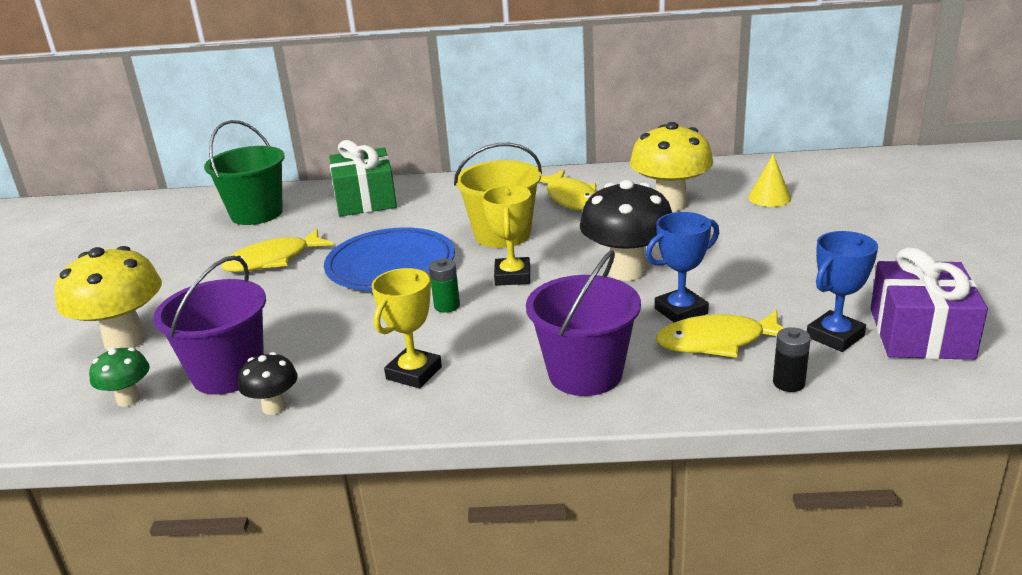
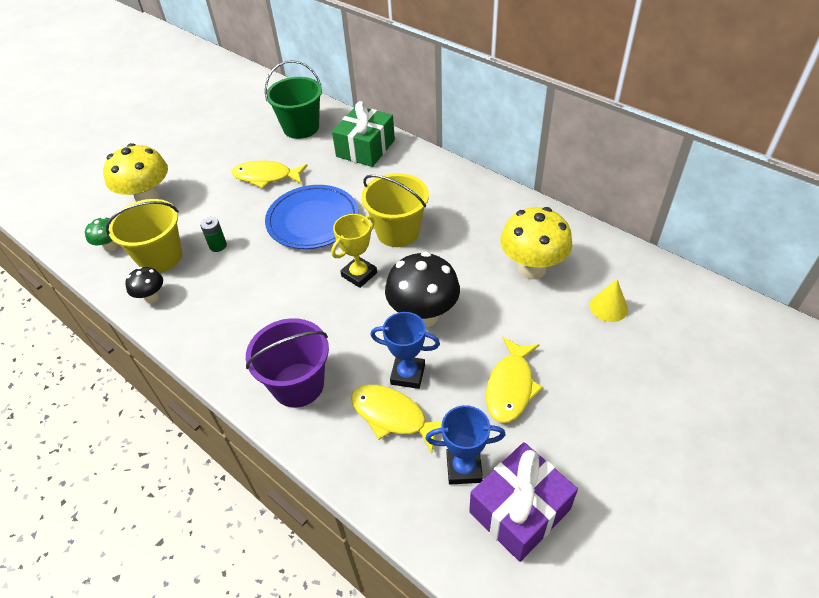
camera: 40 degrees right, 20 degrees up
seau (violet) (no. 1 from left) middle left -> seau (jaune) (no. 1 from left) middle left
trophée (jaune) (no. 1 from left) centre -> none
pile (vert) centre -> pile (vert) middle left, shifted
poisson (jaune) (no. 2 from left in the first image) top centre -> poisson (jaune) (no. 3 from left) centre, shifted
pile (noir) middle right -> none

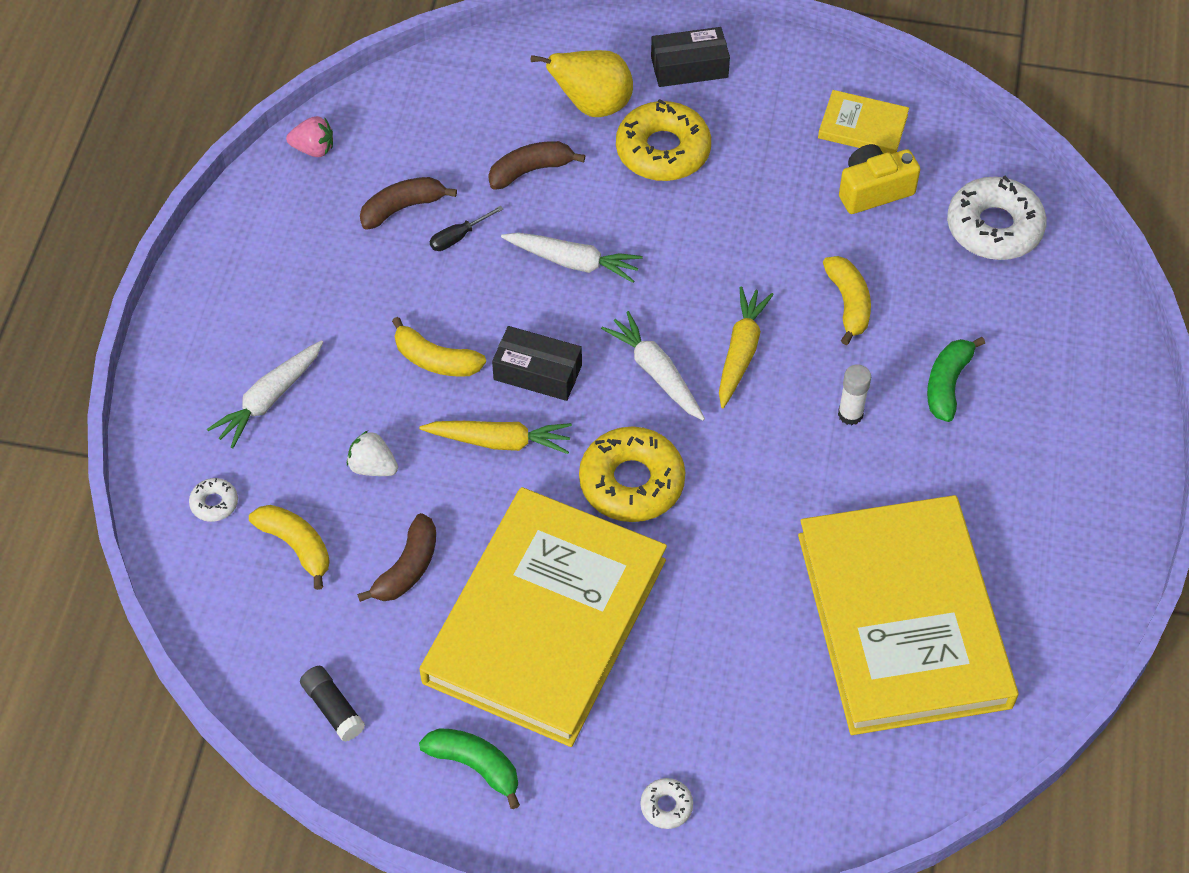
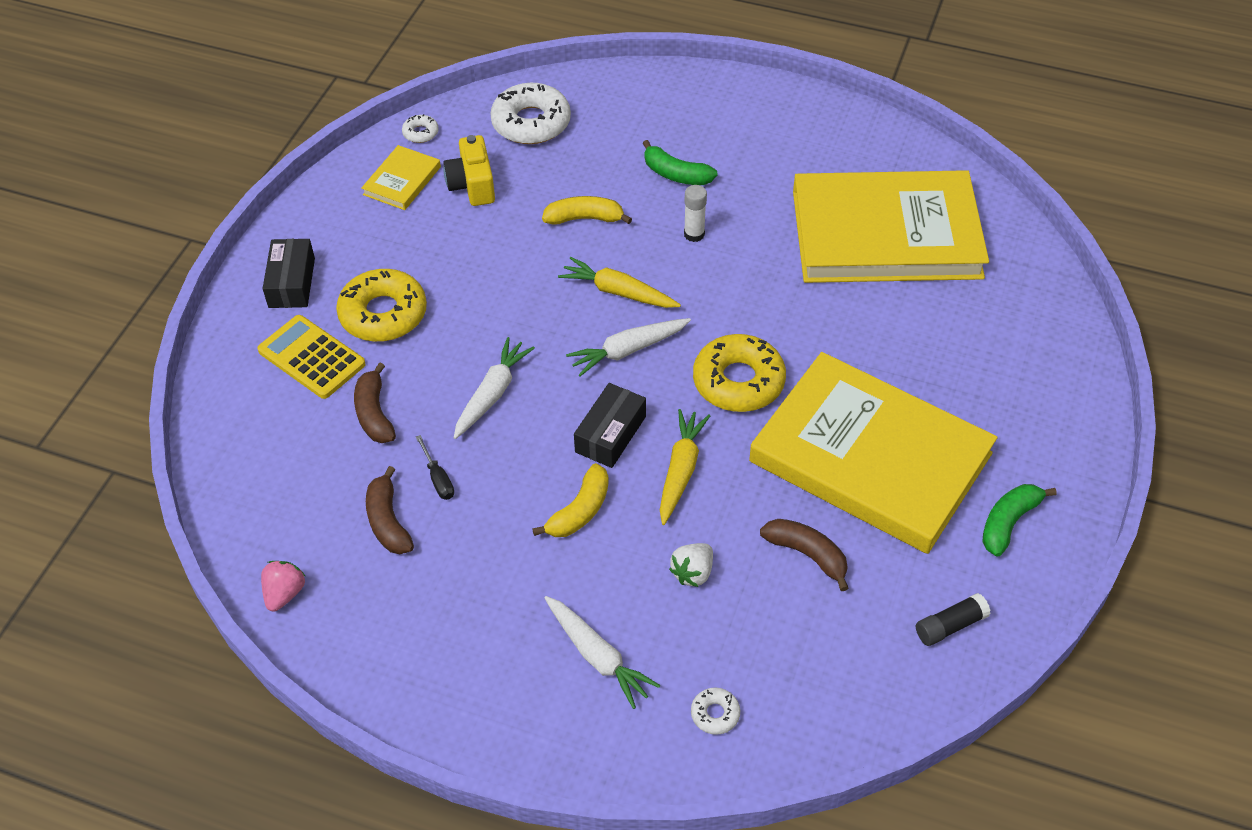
camera: 80 degrees left, 5 degrees down
banane (jaune) (no. 1 from left) middle left -> none
poire (jaune) top centre -> calculatrice (jaune) middle left
beignet (blanc) (no. 2 from left in the first image) bottom centre -> beignet (blanc) (no. 1 from left) top centre, shifted

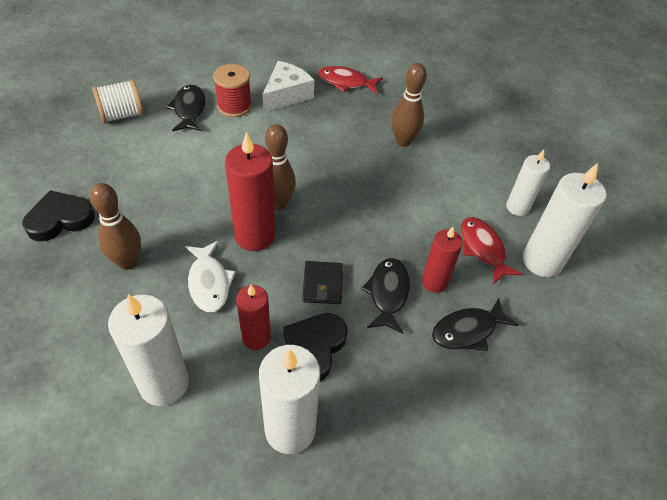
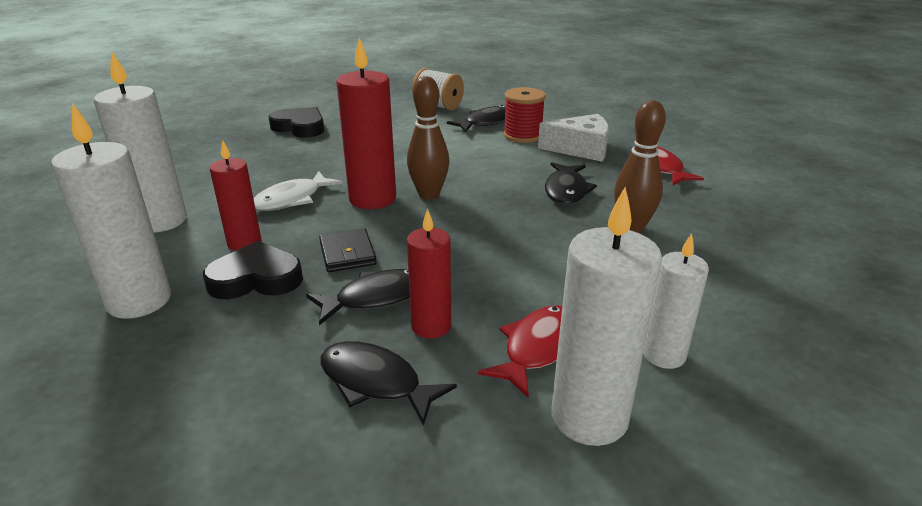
camera: 60 degrees right, 20 degrees down
quille (marron) (no. 1 from left) middle left -> none
portefeuille (noir) centre, 75 degrees counterclockwise
none -> poisson (noir) (no. 4 from left) centre

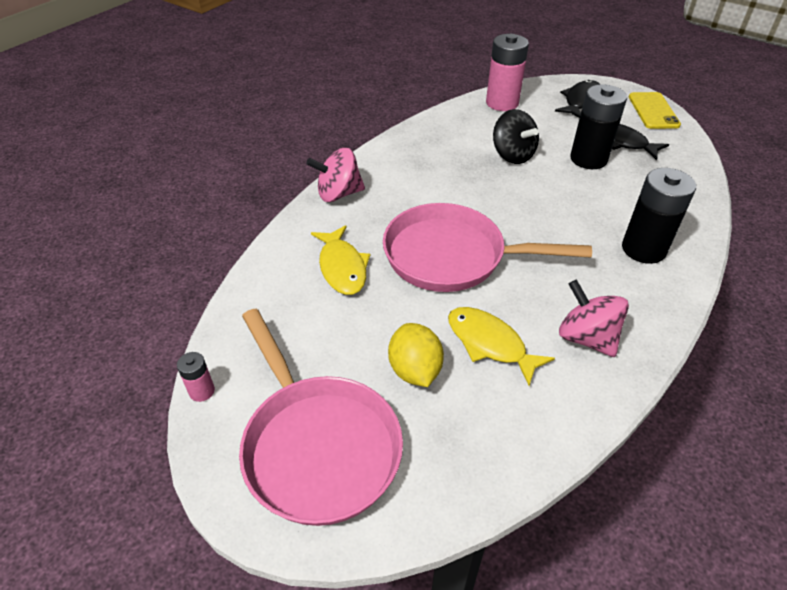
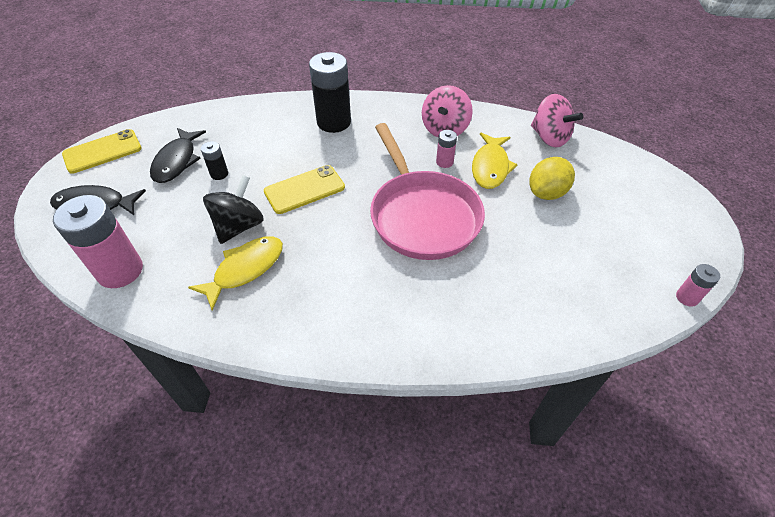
camera: 120 degrees left, 5 degrees up
poêle (rose) (no. 1 from left) bottom centre -> none
toupie (rose) (no. 1 from left in the first image) top centre -> toupie (rose) (no. 2 from left) top right, shifted
poisson (jaune) (no. 1 from left) centre -> poisson (jaune) (no. 1 from left) middle left, shifted
pile (noir) (no. 1 from left) top right -> pile (noir) (no. 1 from left) top left, x0.47
none -> téléphone (jaune) (no. 2 from left) centre
none -> pile (rose) (no. 2 from left) top centre

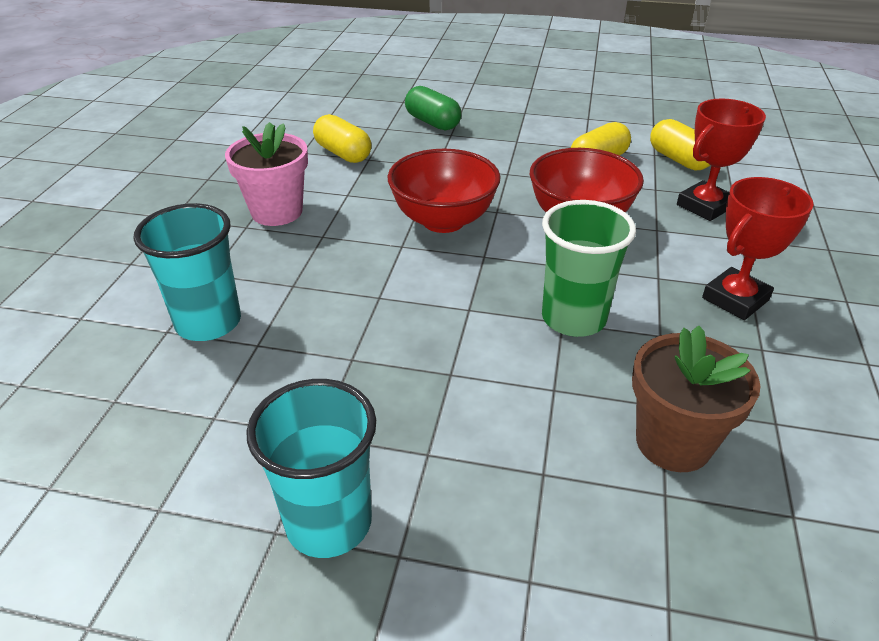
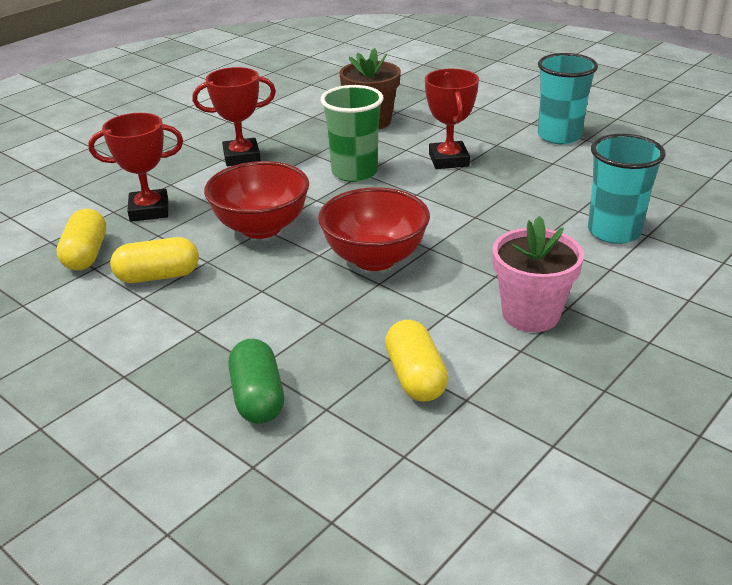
camera: 150 degrees left, 5 degrees down
none -> trophée (rouge) (no. 3 from left) top centre

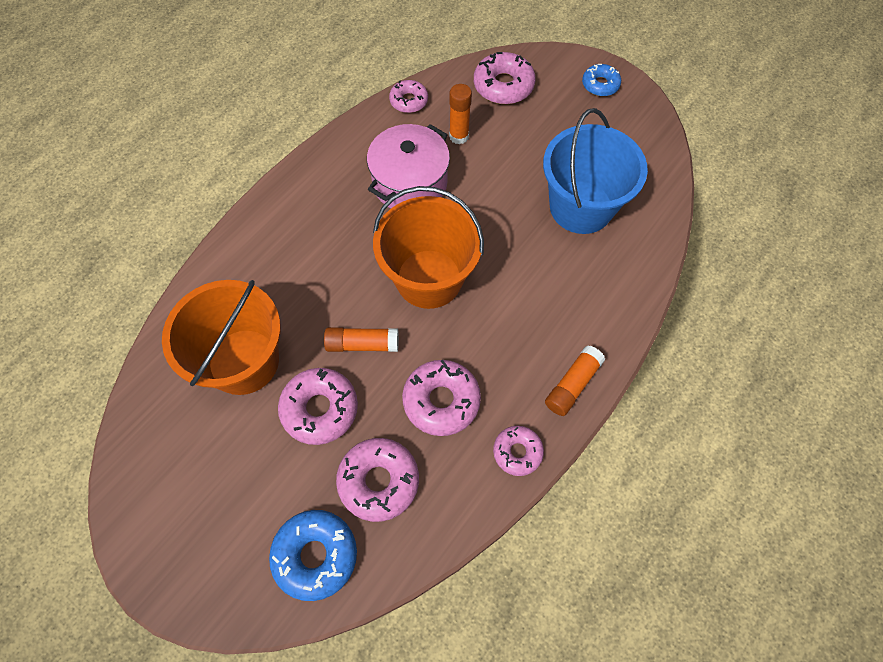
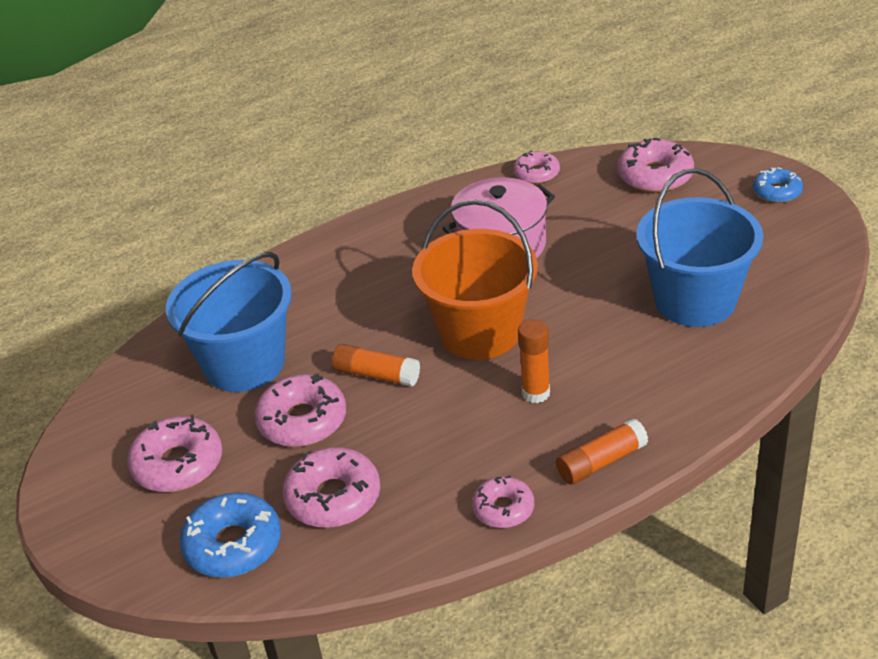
camera: 25 degrees right, 25 degrees down
seau (orange) (no. 1 from left) middle left -> seau (bleu) (no. 1 from left) middle left
beignet (rose) (no. 4 from left in the first image) centre -> beignet (rose) (no. 1 from left) bottom left, shifted
bâton de colle (orange) (no. 2 from left) top centre -> bâton de colle (orange) (no. 2 from left) centre, shifted

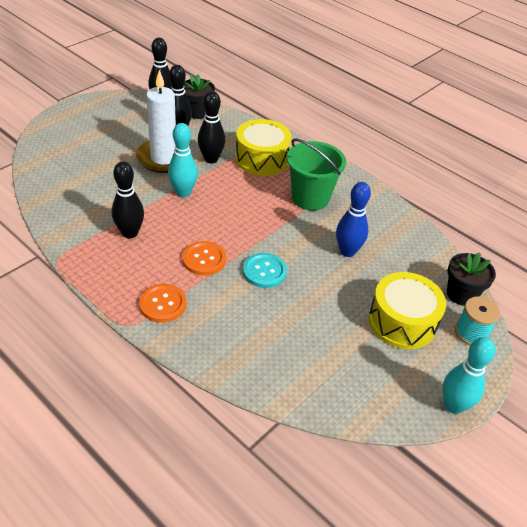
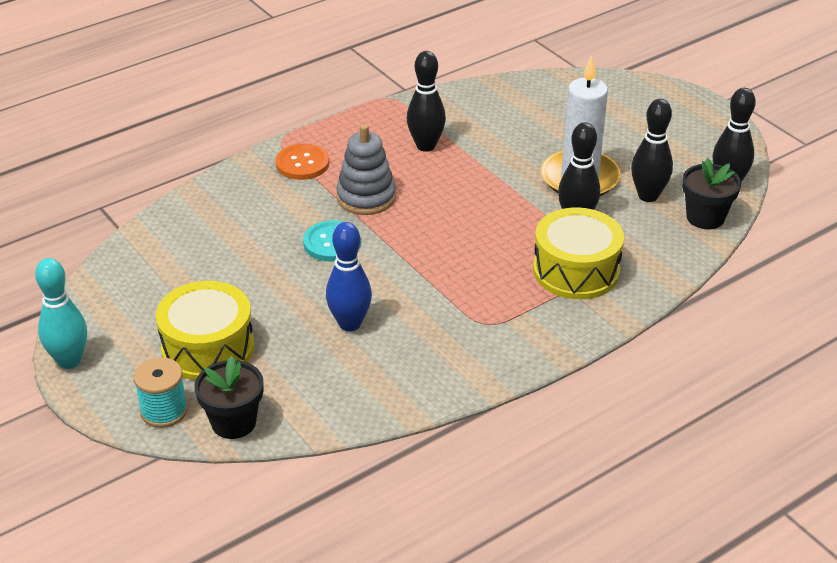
camera: 105 degrees right, 5 degrees down
quille (turquoise) (no. 1 from left) top centre -> none
bouton (orange) (no. 2 from left) centre -> jouet à empiler (gris) top centre
seau (vert) top centre -> none

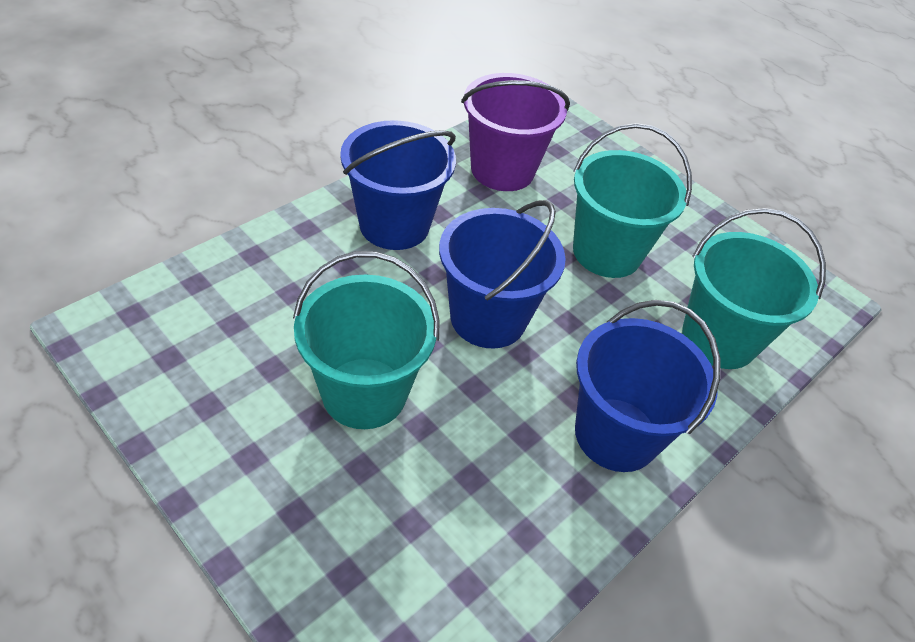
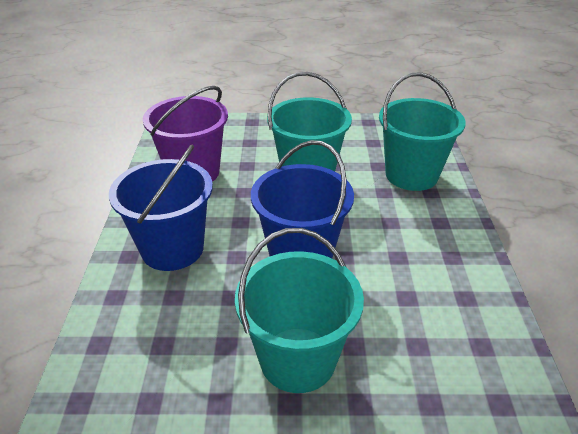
camera: 40 degrees left, 10 degrees down
seau (bleu) (no. 3 from left) middle right -> none

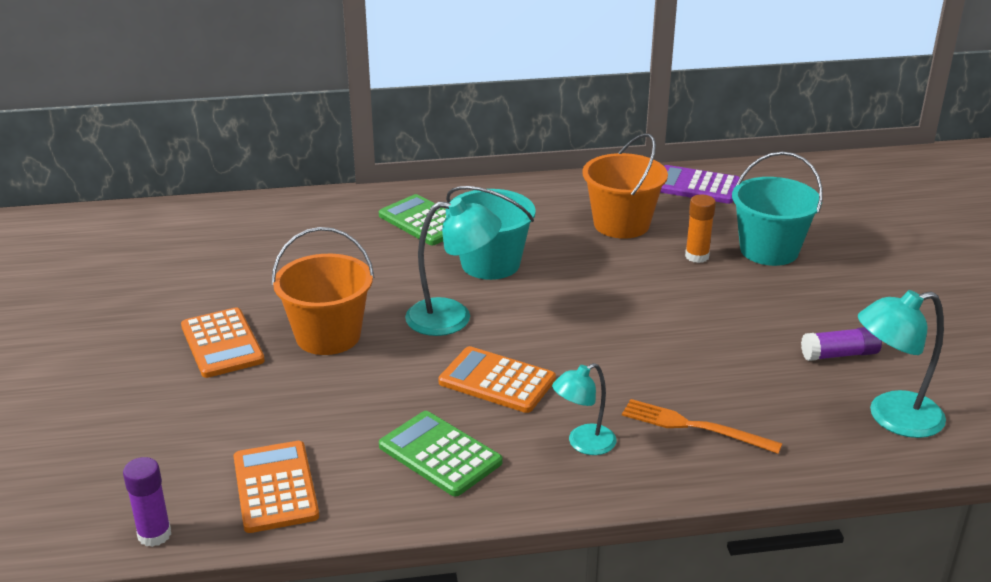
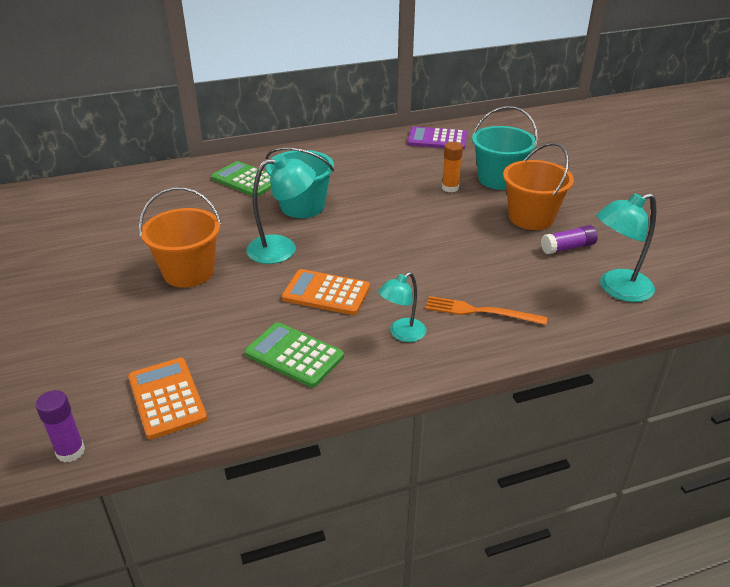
camera: 10 degrees left, 5 degrees up
calculatrice (orange) (no. 1 from left) middle left -> none
seau (orange) (no. 2 from left) top centre -> seau (orange) (no. 2 from left) top right, shifted

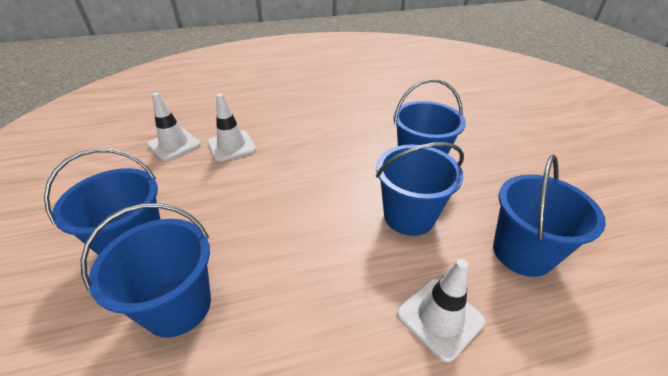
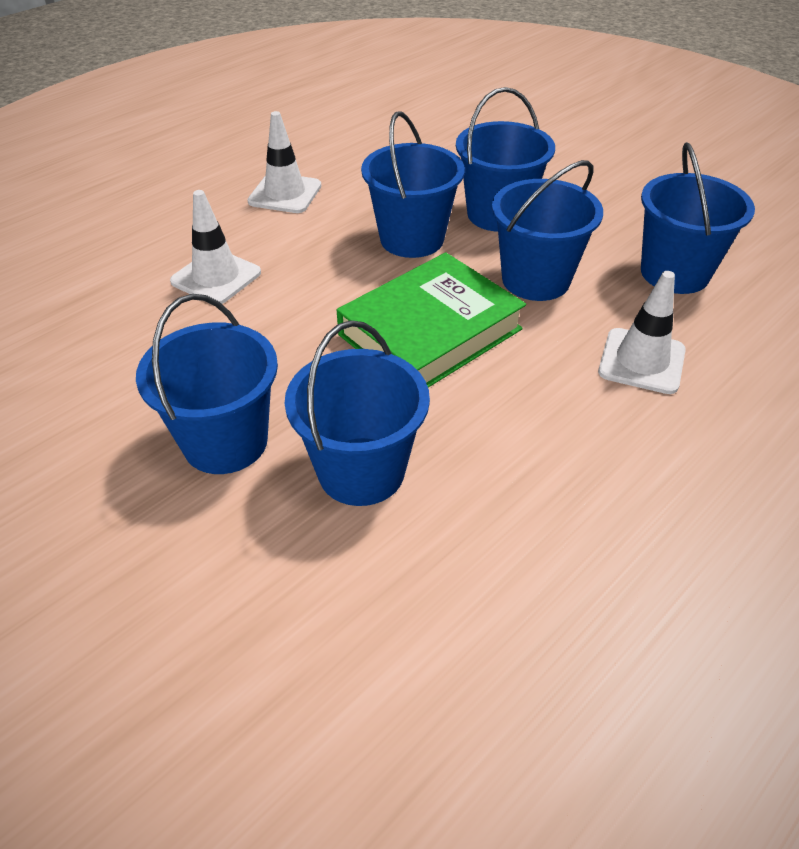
camera: 30 degrees left, 5 degrees up
cône de chantier (blanc) (no. 1 from left in the first image) middle left -> cône de chantier (blanc) (no. 2 from left) top centre, shifted
none -> livre (vert) centre
none -> seau (bleu) (no. 3 from left) top centre

